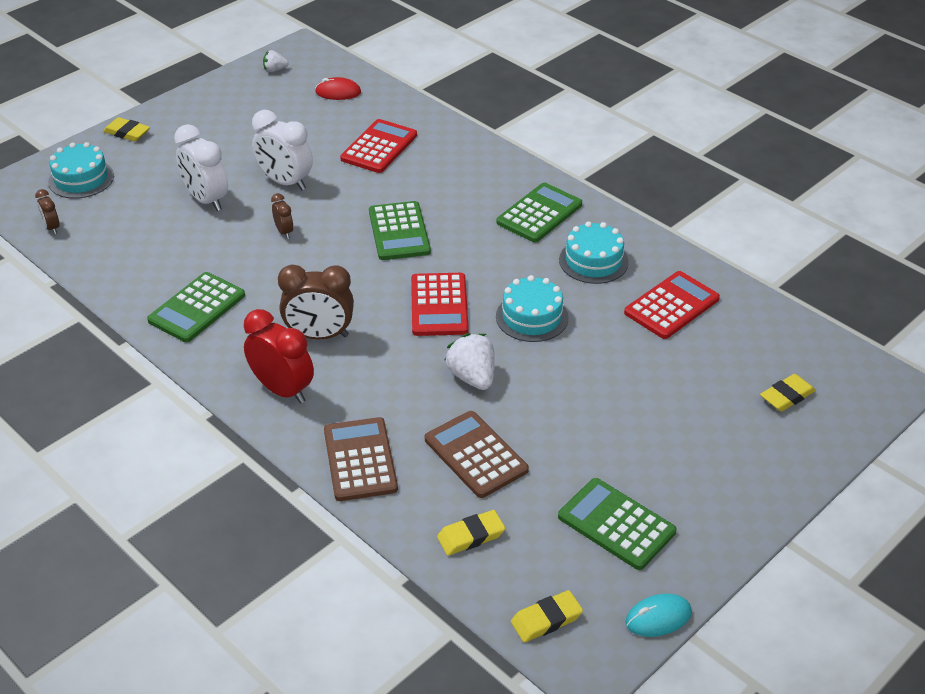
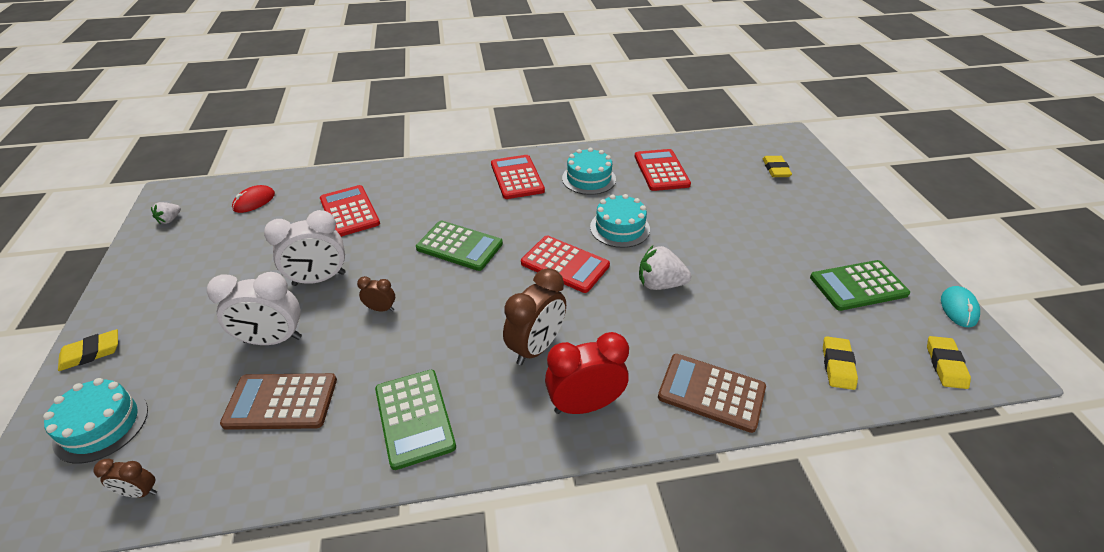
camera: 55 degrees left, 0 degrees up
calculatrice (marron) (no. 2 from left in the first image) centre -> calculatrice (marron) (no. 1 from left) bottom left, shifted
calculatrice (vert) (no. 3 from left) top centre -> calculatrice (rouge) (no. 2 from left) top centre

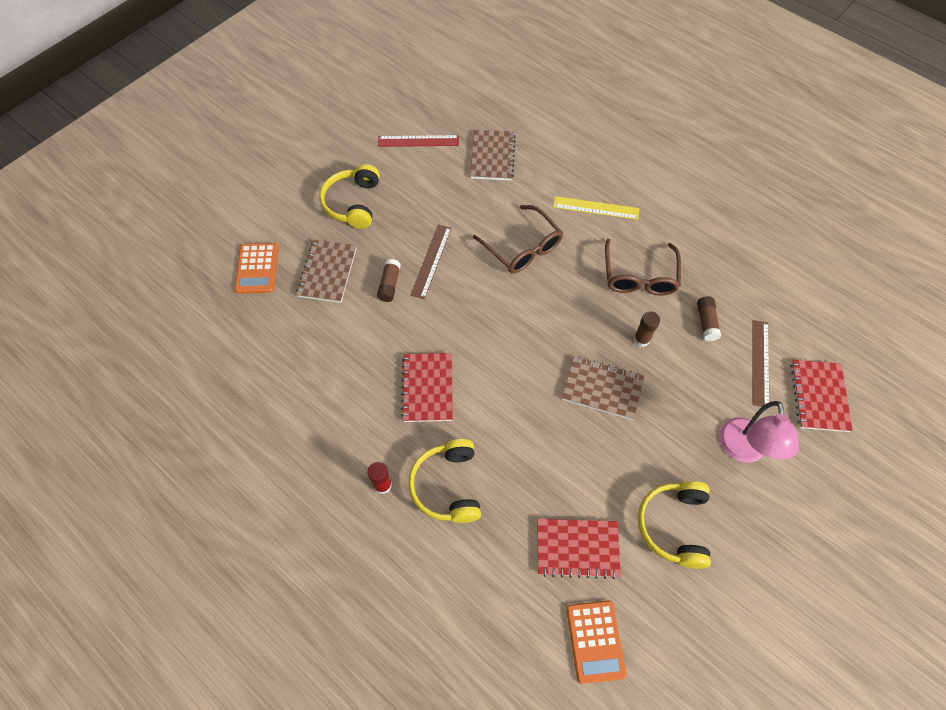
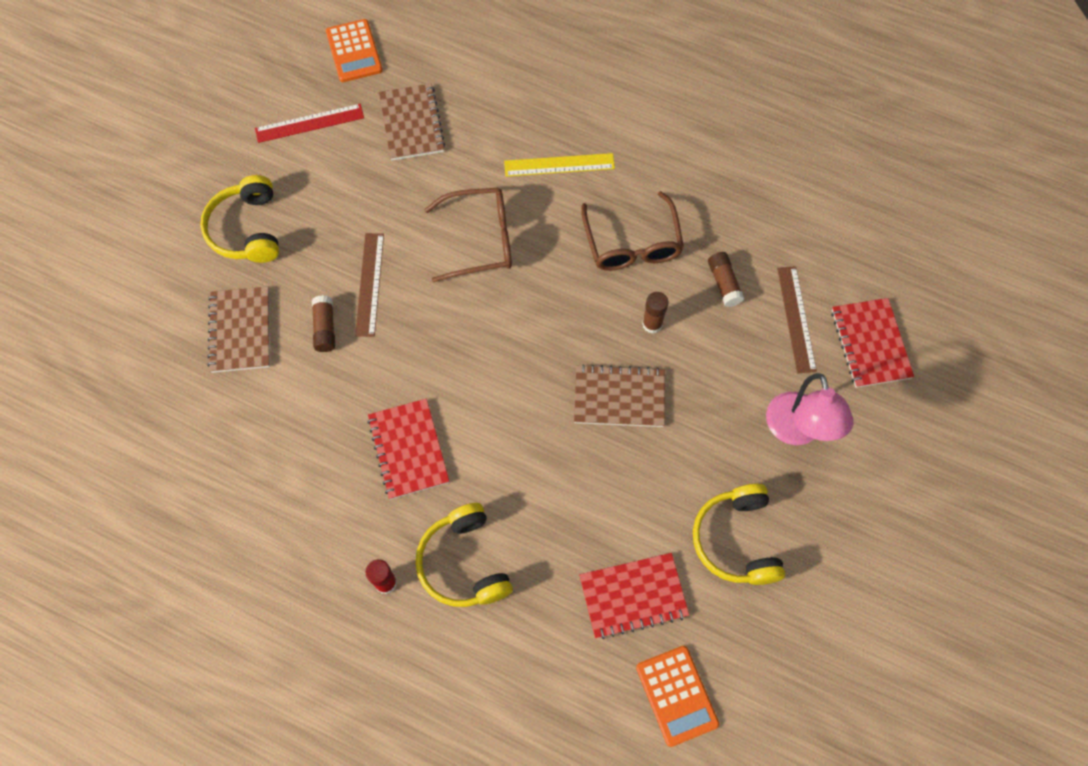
camera: 15 degrees left, 5 degrees up
calculatrice (orange) (no. 1 from left) middle left -> calculatrice (orange) (no. 1 from left) top left, shifted
lunettes (marron) (no. 1 from left) centre -> lunettes (marron) (no. 1 from left) top centre, 45 degrees counterclockwise

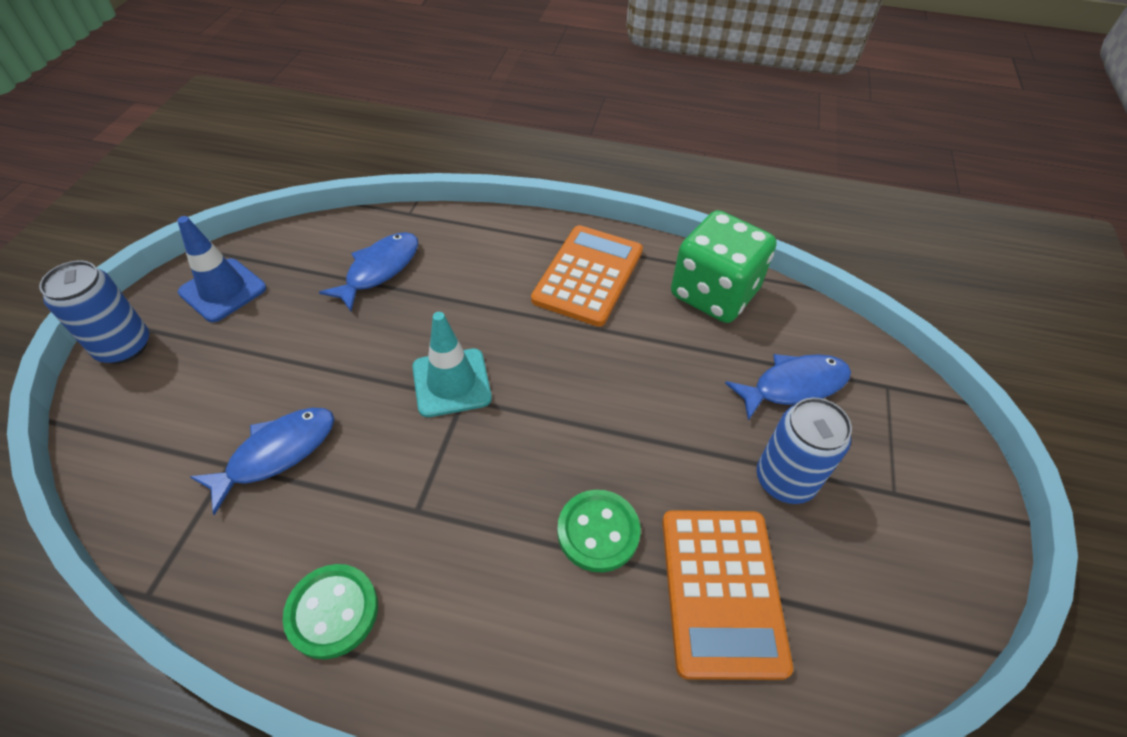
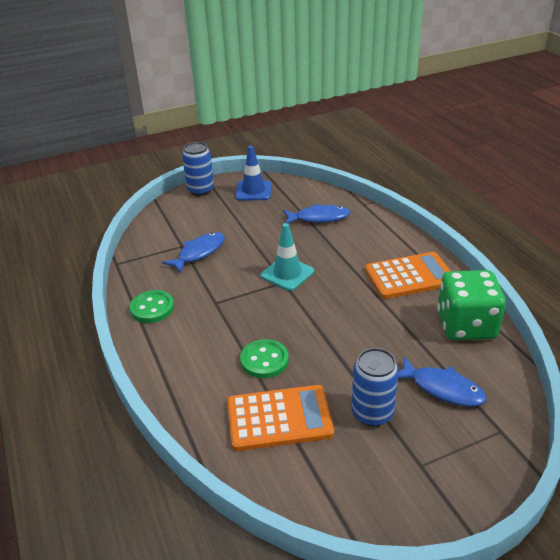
camera: 55 degrees right, 15 degrees down
poisson (bleu) (no. 1 from left) middle left -> poisson (bleu) (no. 1 from left) centre, 60 degrees counterclockwise
calculatrice (orange) (no. 2 from left in the first image) bottom centre -> calculatrice (orange) (no. 1 from left) bottom centre, 150 degrees counterclockwise

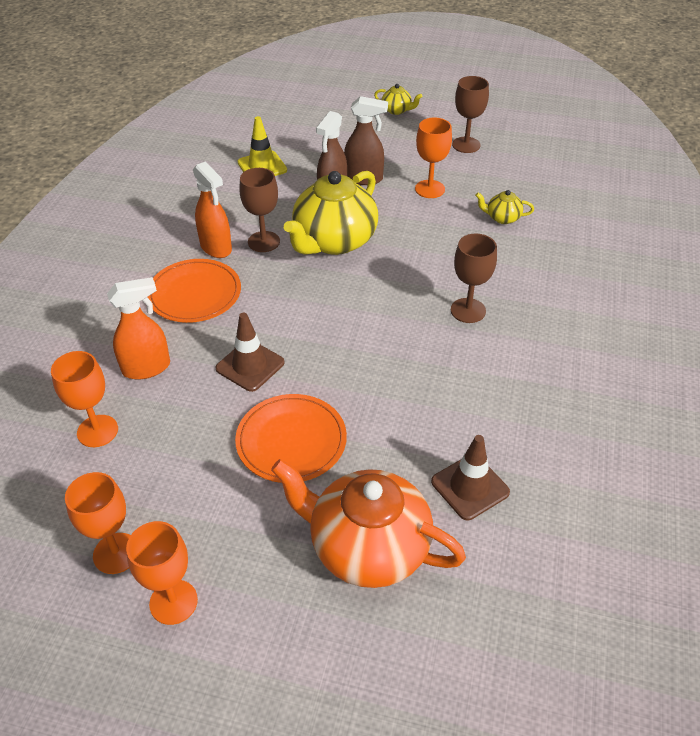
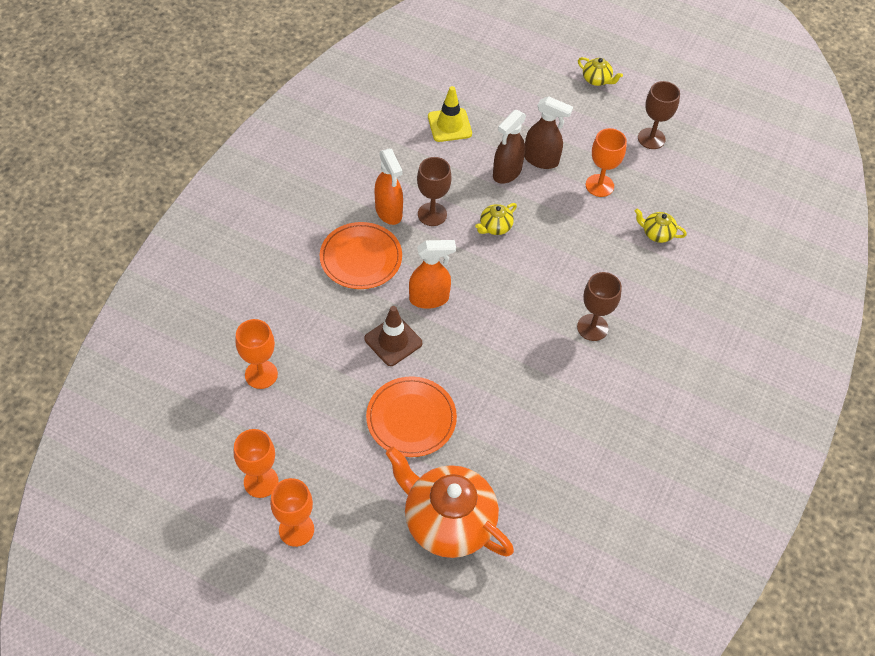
camera: 10 degrees right, 10 degrees up
vaporisateur (orange) (no. 1 from left in the first image) middle left -> vaporisateur (orange) (no. 2 from left) centre, shifted
théière (jaune) (no. 1 from left) top centre -> théière (jaune) (no. 1 from left) centre, x0.43
cône de chantier (marron) (no. 2 from left) middle right -> none

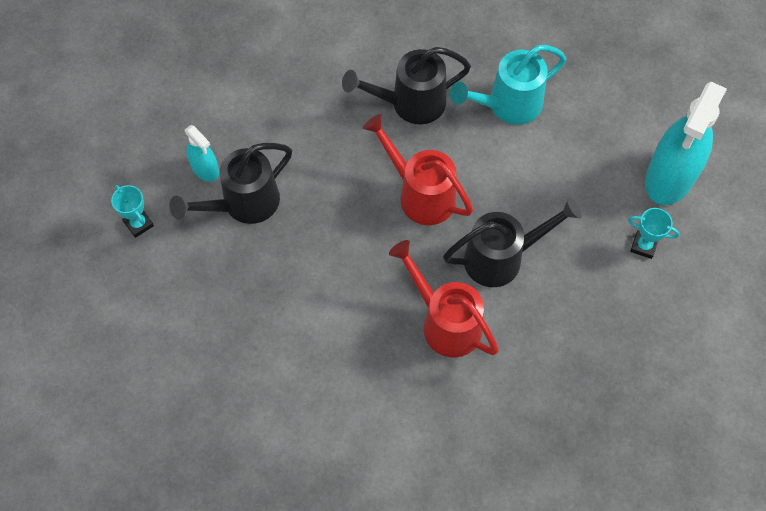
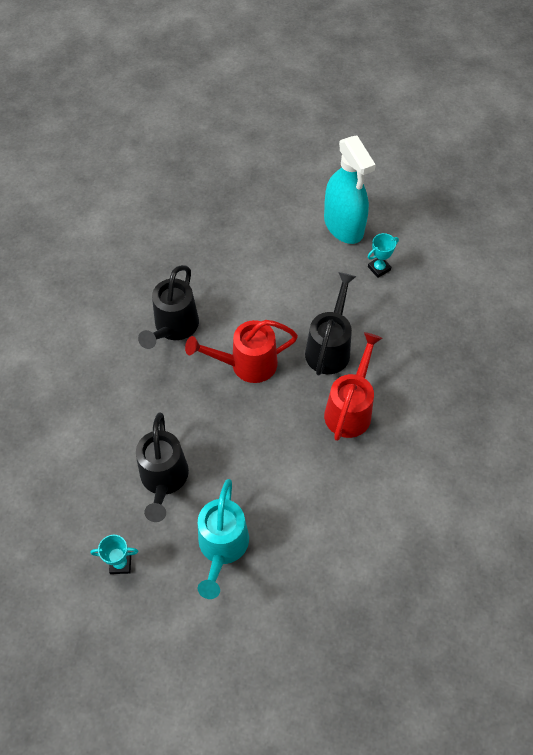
camera: 55 degrees left, 5 degrees down
vaporisateur (turquoise) (no. 1 from left) top left -> none
arrosoir (rouge) (no. 2 from left) centre, 120 degrees clockwise
arrosoir (turquoise) top centre -> arrosoir (turquoise) bottom centre, shifted

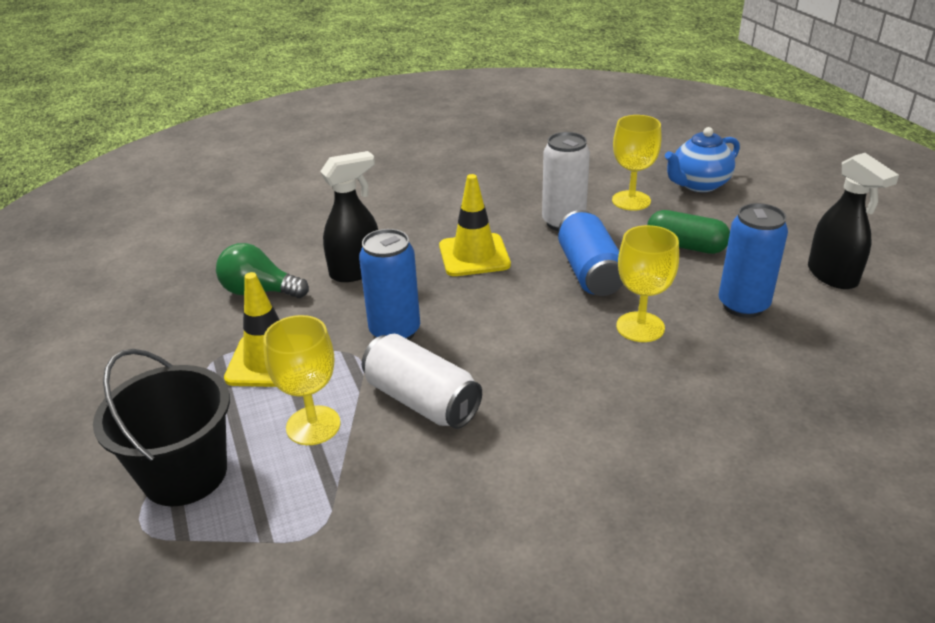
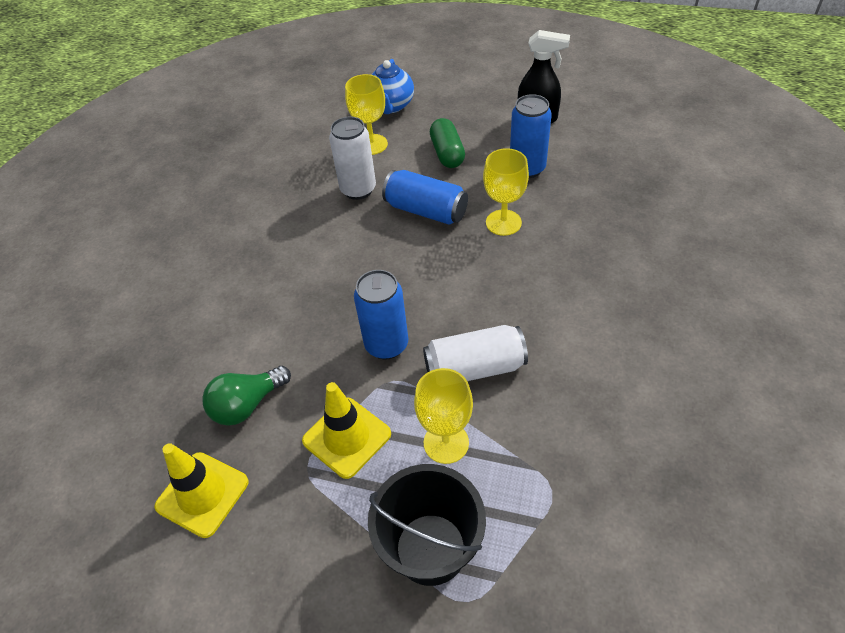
camera: 50 degrees left, 15 degrees up
vaporisateur (noir) (no. 1 from left) centre -> none
cône de chantier (jaune) (no. 2 from left in the first image) centre -> cône de chantier (jaune) (no. 1 from left) bottom left, shifted
gélule (vert) middle right -> gélule (vert) top centre, 75 degrees counterclockwise

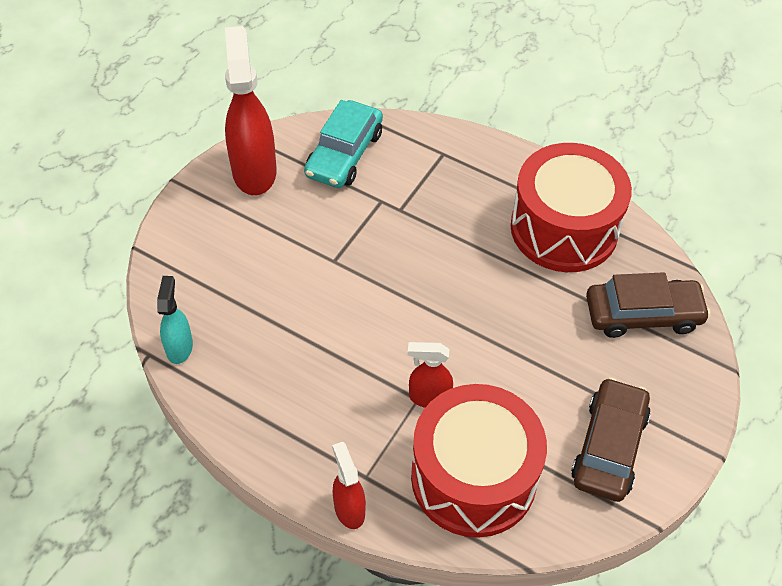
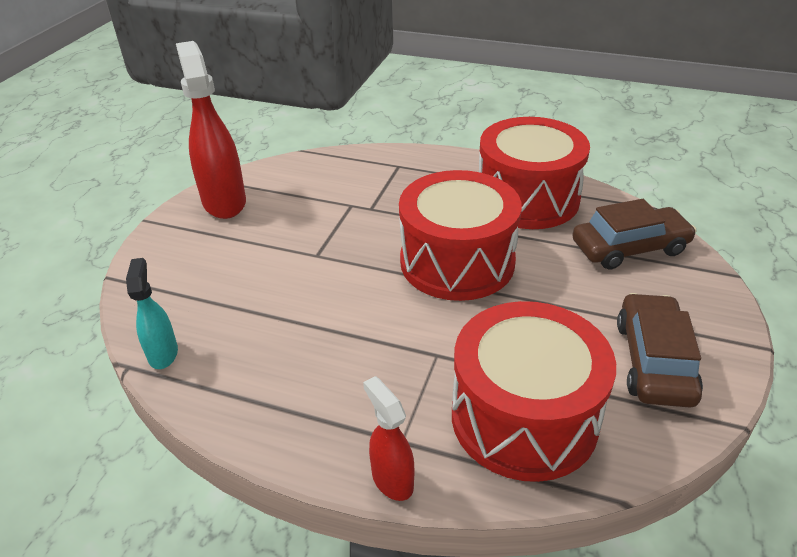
camera: 10 degrees left, 15 degrees down
voiture (turquoise) top centre -> none
vaporisateur (rouge) (no. 3 from left) centre -> none
none -> tambour (rouge) (no. 1 from left) centre

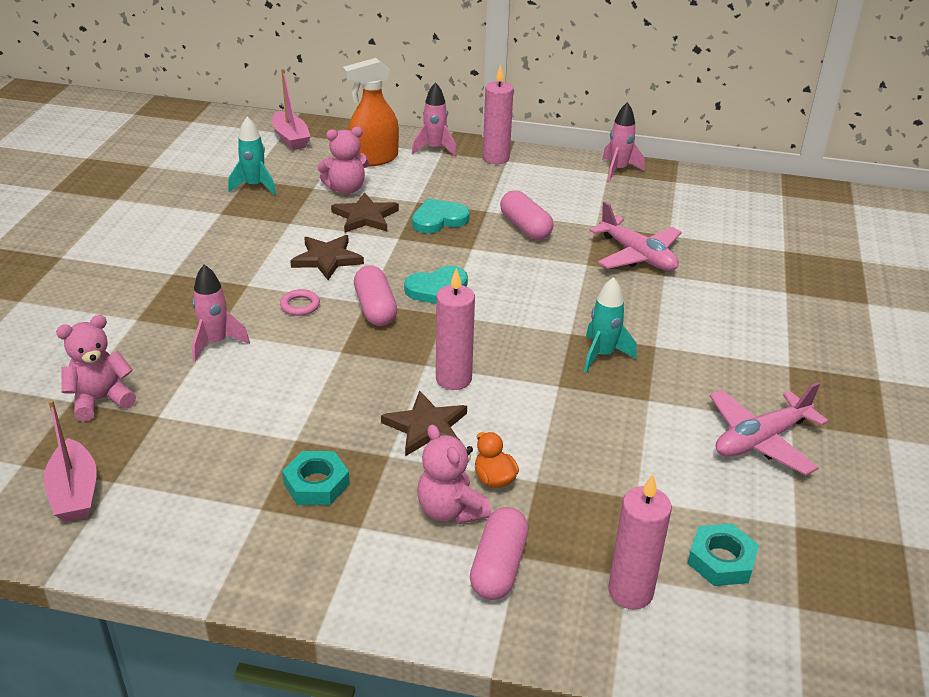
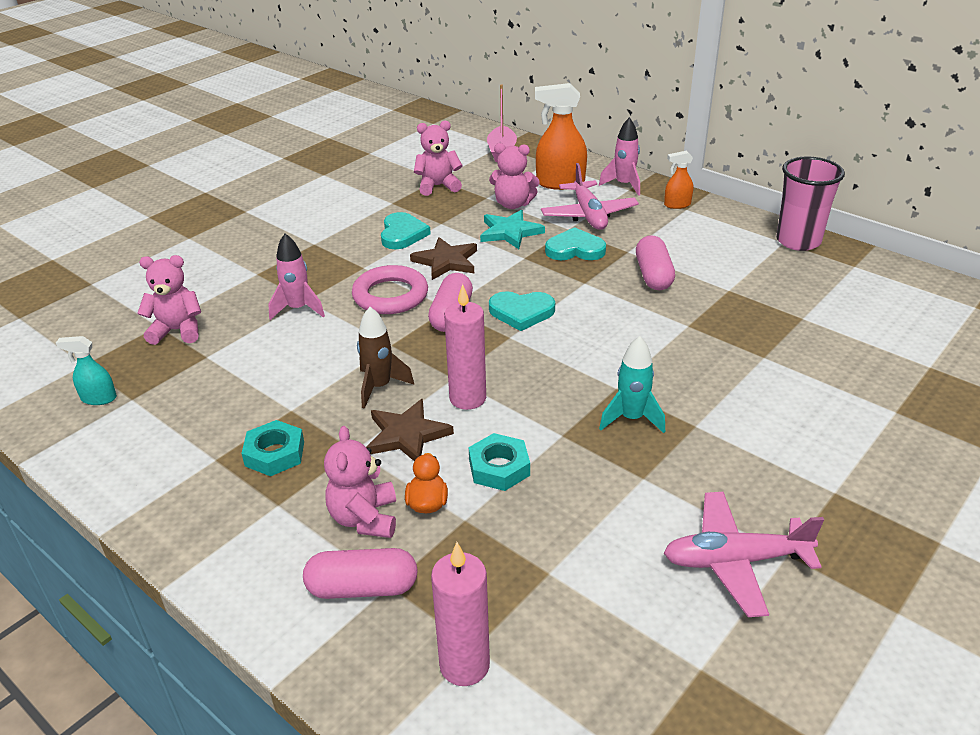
camera: 30 degrees right, 0 degrees up
bateau (rose) (no. 1 from left) middle left -> vaporisateur (turquoise) middle left
fusée (turquoise) (no. 1 from left) top left -> ours en peluche (rose) (no. 3 from left) top centre
anneau (rose) middle left -> anneau (rose) centre, x2.01
étoile (marron) (no. 2 from left) top centre -> étoile (turquoise) top centre
gélule (rose) (no. 2 from left in the first image) bottom centre -> gélule (rose) (no. 1 from left) bottom centre, 45 degrees clockwise
bougie (rose) (no. 2 from left) top centre -> vaporisateur (orange) (no. 2 from left) top right
avion (rose) (no. 1 from left) middle right -> avion (rose) (no. 1 from left) top centre, shifted
fusée (rose) (no. 3 from left) top right -> gobelet (rose) top right
écrou (turquoise) (no. 2 from left) bottom right -> écrou (turquoise) (no. 2 from left) centre, shifted
none -> fusée (marron) centre
none -> cœur (turquoise) (no. 1 from left) top centre

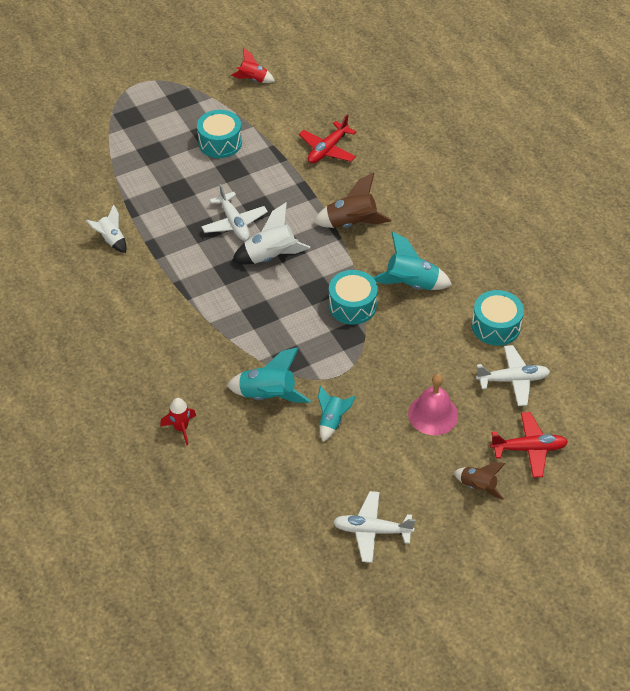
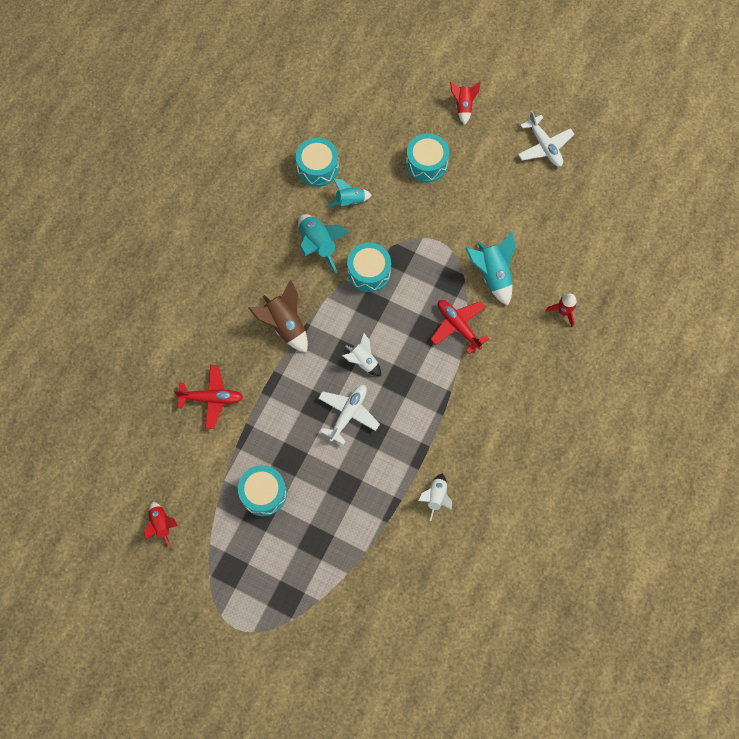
camera: 125 degrees left, 20 degrees up
fusée (blanc) (no. 2 from left in the first image) centre -> fusée (blanc) (no. 1 from left) centre, x0.63
fusée (turquoise) (no. 2 from left) centre -> fusée (turquoise) (no. 2 from left) top centre, shifted
cloche (rose) middle right -> tambour (turquoise) (no. 4 from left) top centre
fusée (marron) (no. 2 from left) bottom right -> fusée (rouge) (no. 2 from left) top centre
avion (blanc) (no. 3 from left) middle right -> none
avion (rouge) (no. 2 from left) middle right -> avion (rouge) (no. 2 from left) centre, shifted

